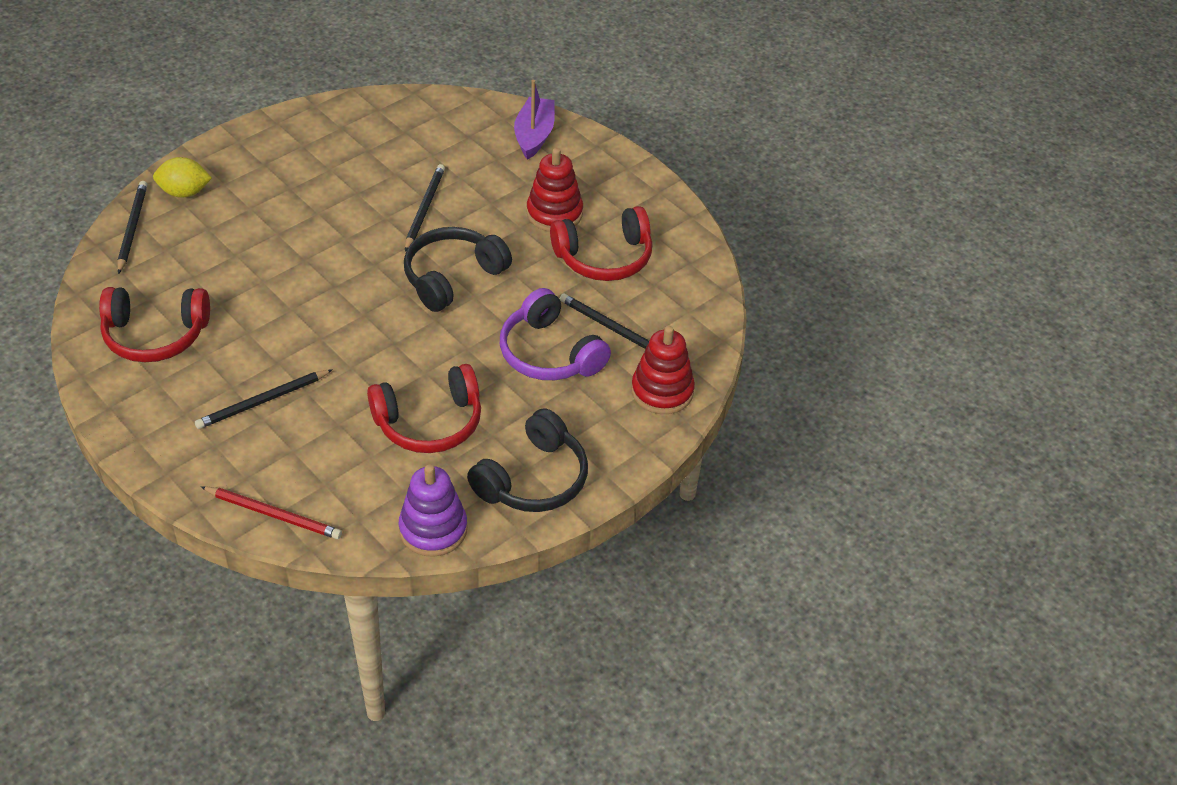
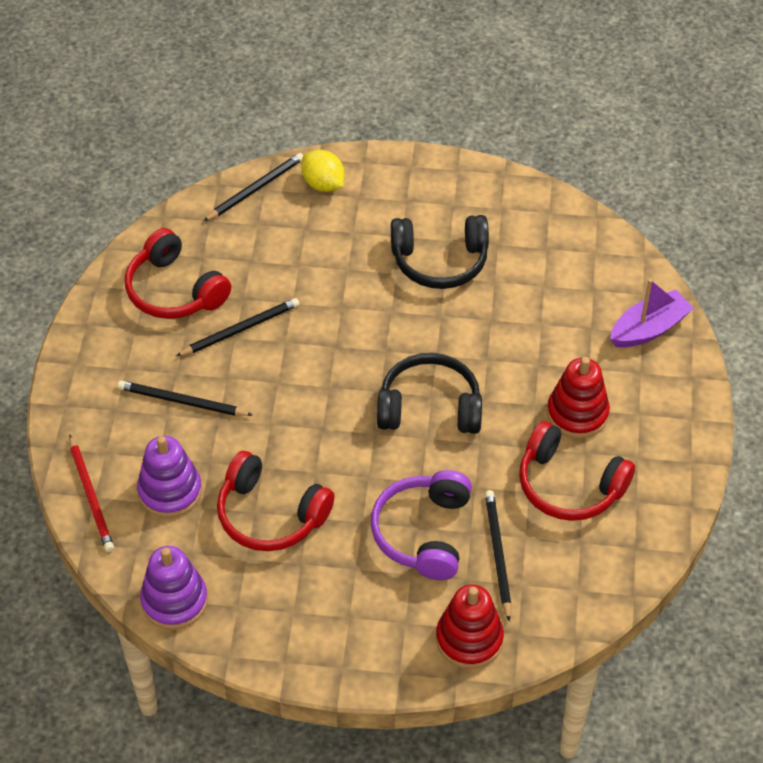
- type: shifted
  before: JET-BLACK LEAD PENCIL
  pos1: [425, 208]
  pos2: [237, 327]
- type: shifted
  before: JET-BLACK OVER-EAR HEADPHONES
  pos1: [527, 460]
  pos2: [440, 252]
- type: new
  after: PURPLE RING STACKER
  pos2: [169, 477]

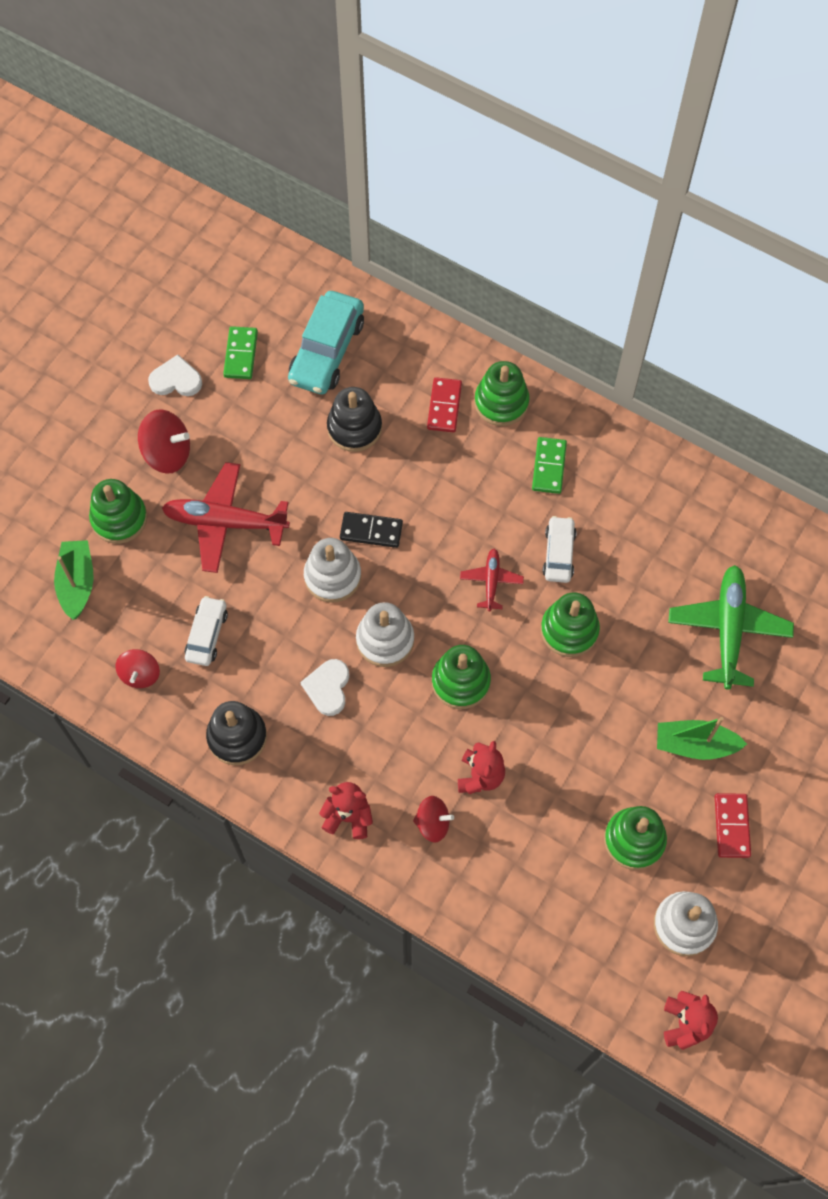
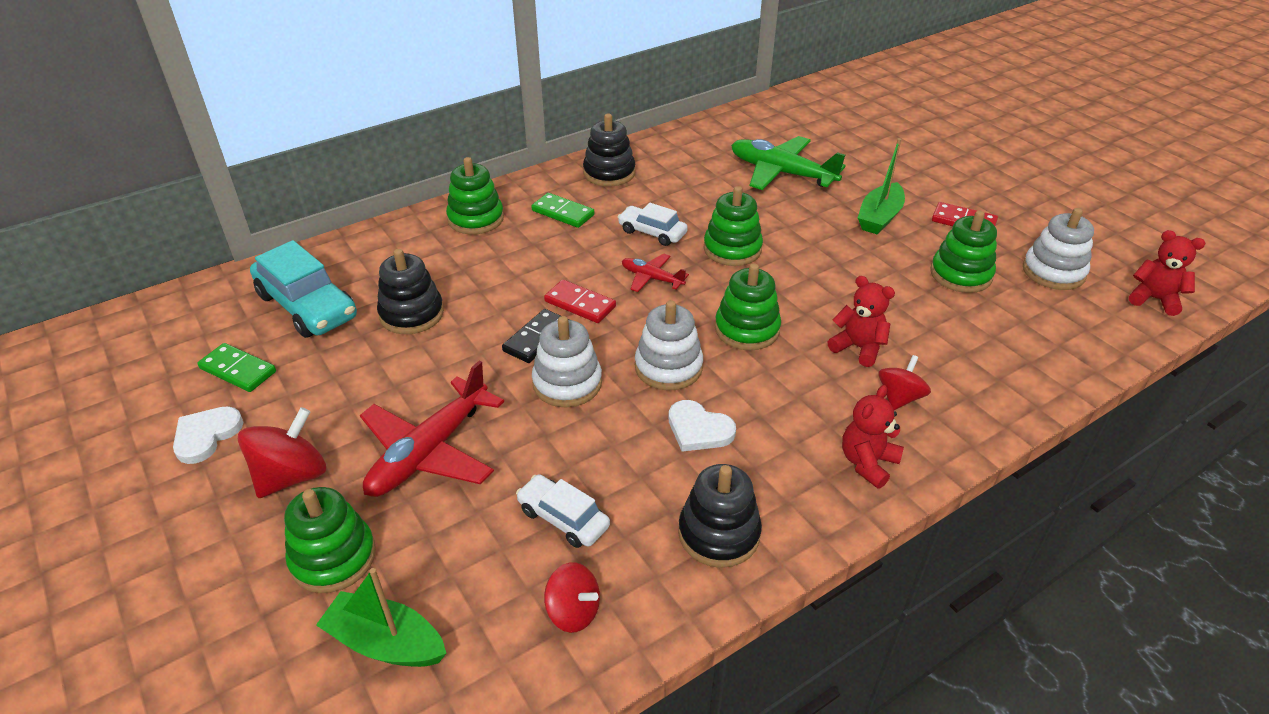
- type: shifted
  before: SCARLET DOMINO
  pos1: [444, 405]
  pos2: [580, 301]
- type: new
  after: JET-BLACK RING STACKER
  pos2: [609, 150]

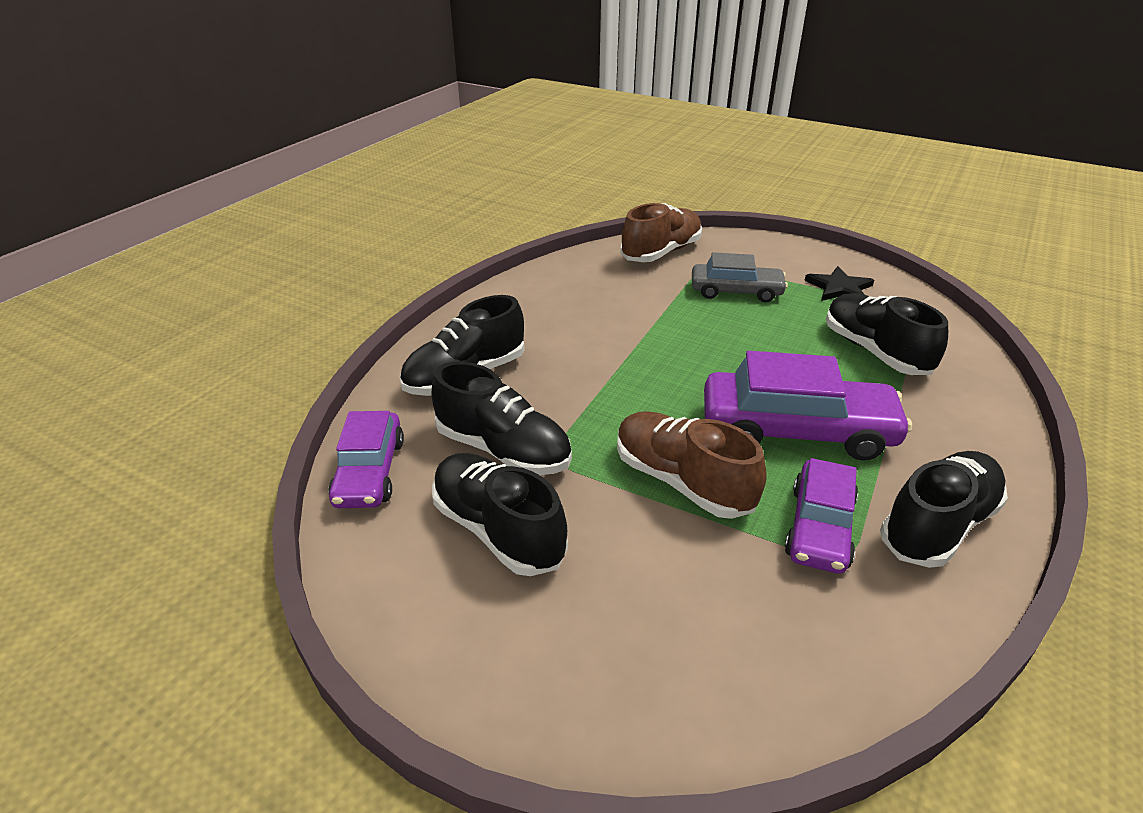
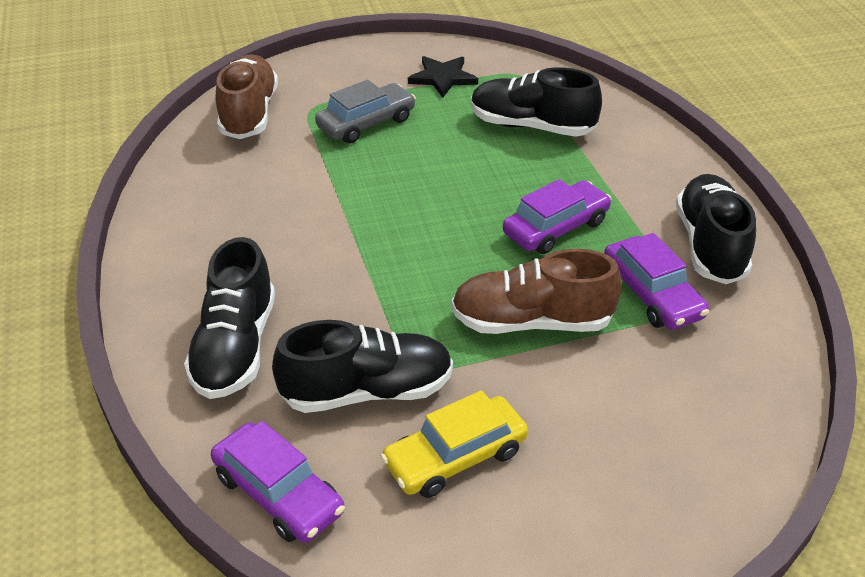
- type: scaled
  before: PURPLE TOY CAR
  pos1: [808, 406]
  pos2: [557, 216]
  scale: 0.63
- type: swapped
  before: JET-BLACK SHOE
  after: BRIGHT YELLOW TOY CAR
  pos1: [500, 514]
  pos2: [454, 444]

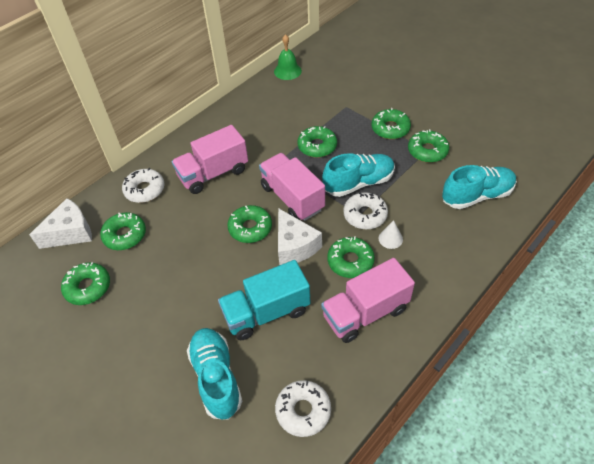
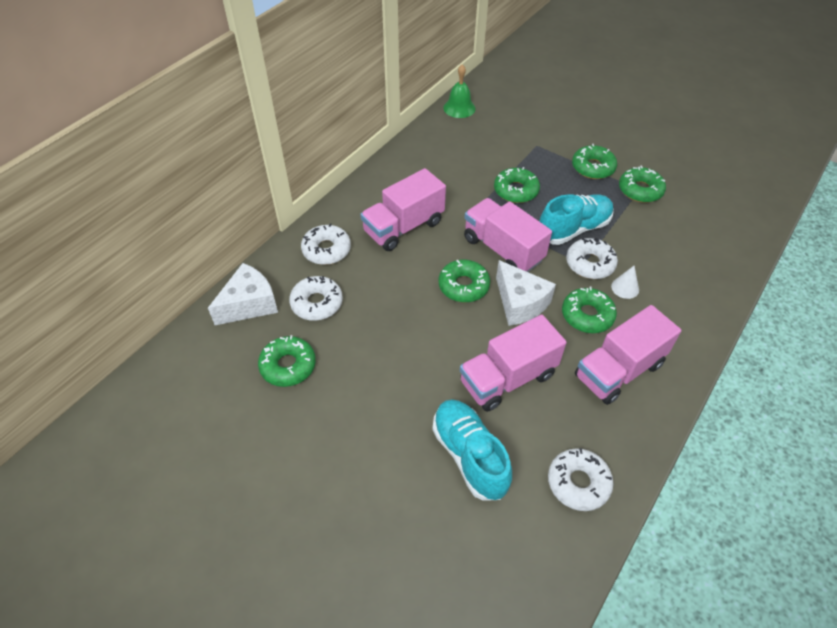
- type: gone
  before: TURQUOISE SHOE
  pos1: [479, 187]
- type: repainted
  before: LEAF-GREEN DOUGHNUT
  after: PURE WHITE DOUGHNUT
  pos1: [123, 231]
  pos2: [316, 298]
- type: repainted
  before: TURQUOISE TOY TRUCK
  after: PINK TOY TRUCK
  pos1: [264, 300]
  pos2: [513, 363]

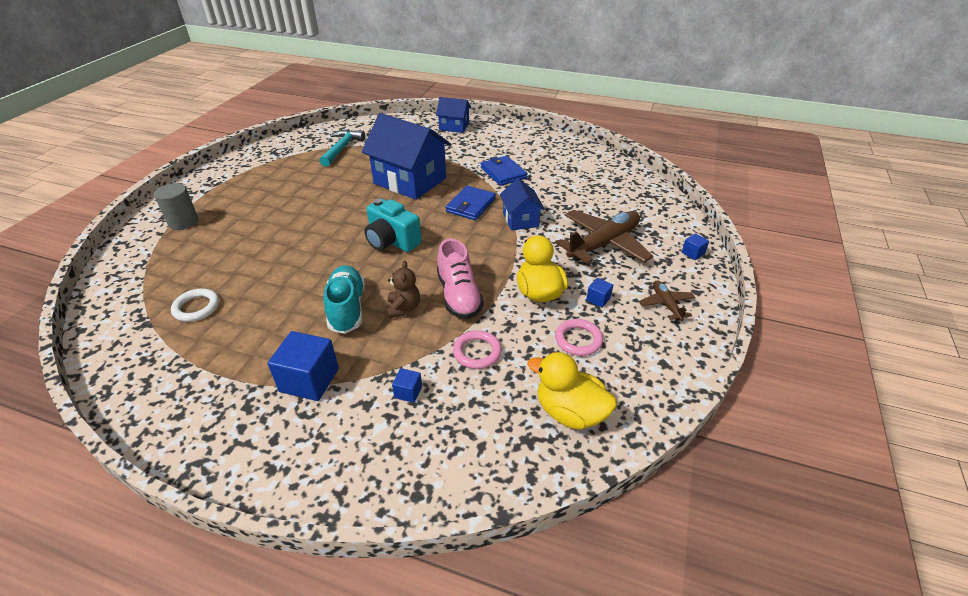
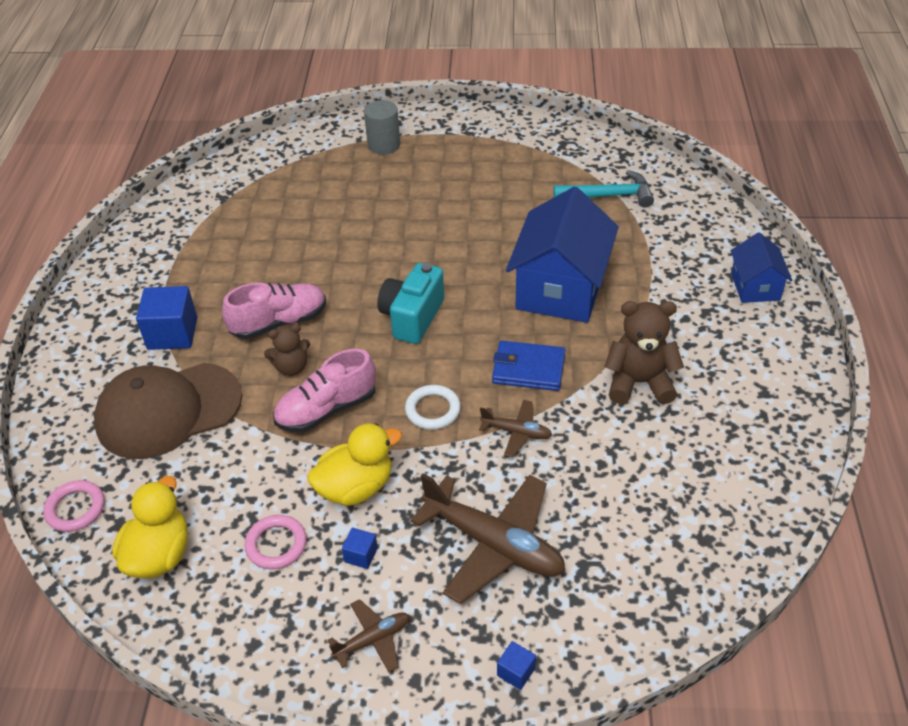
- type: swapped
  before: ROYAL BLUE CARD WALLET
  after: RUSSET STUFFED BEAR
  pos1: [504, 171]
  pos2: [644, 352]
- type: swapped
  before: ROYAL BLUE COTTAGE
  after: RUSSET PLANE
  pos1: [522, 204]
  pos2: [515, 429]
- type: repainted
  before: TURQUOISE SHOE
  after: PINK SHOE
  pos1: [344, 299]
  pos2: [274, 310]
- type: shifted
  before: PURE WHITE RING
  pos1: [195, 305]
  pos2: [433, 407]
- type: shifted
  before: PINK RING
  pos1: [477, 349]
  pos2: [74, 506]
- type: swapped
  before: ROYAL BLUE CUBE
  after: RUSSET PEAKED CAP
  pos1: [407, 385]
  pos2: [168, 411]

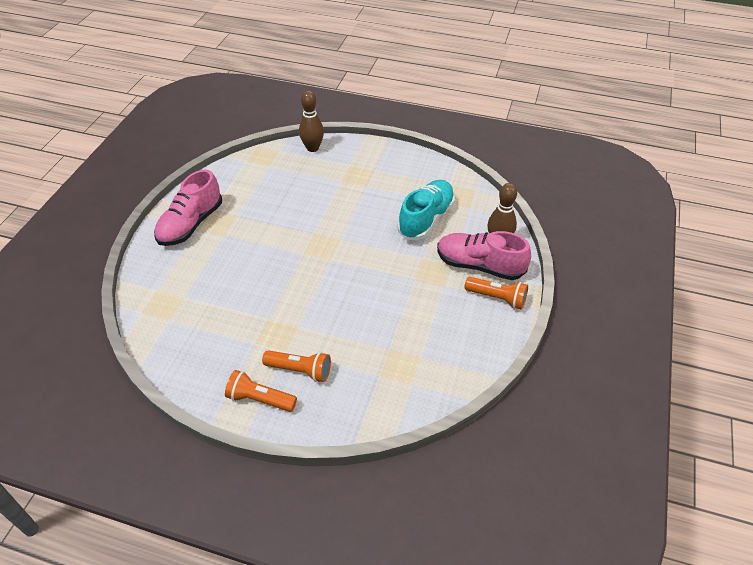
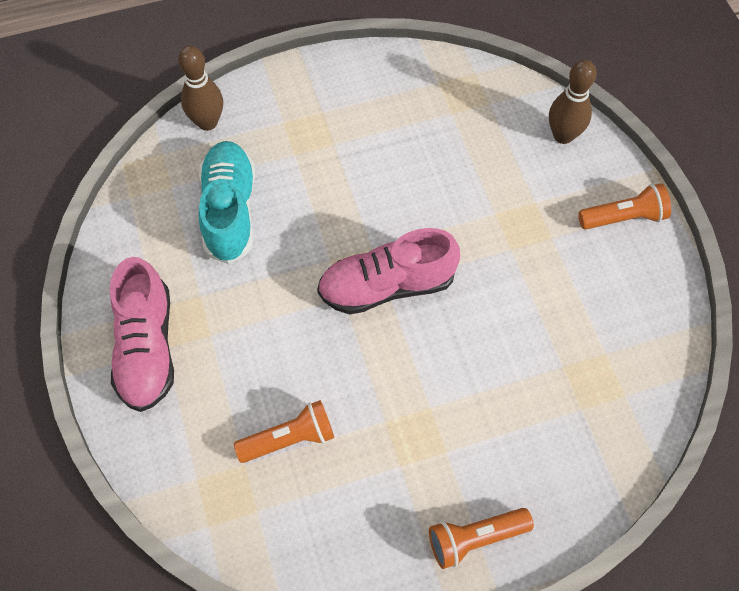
- type: shifted
  before: TURQUOISE SHOE
  pos1: [426, 210]
  pos2: [226, 202]
- type: shifted
  before: PINK SHOE
  pos1: [484, 255]
  pos2: [388, 271]
- type: shifted
  before: ORANGE POCKET TORCH
  pos1: [296, 366]
  pos2: [284, 431]

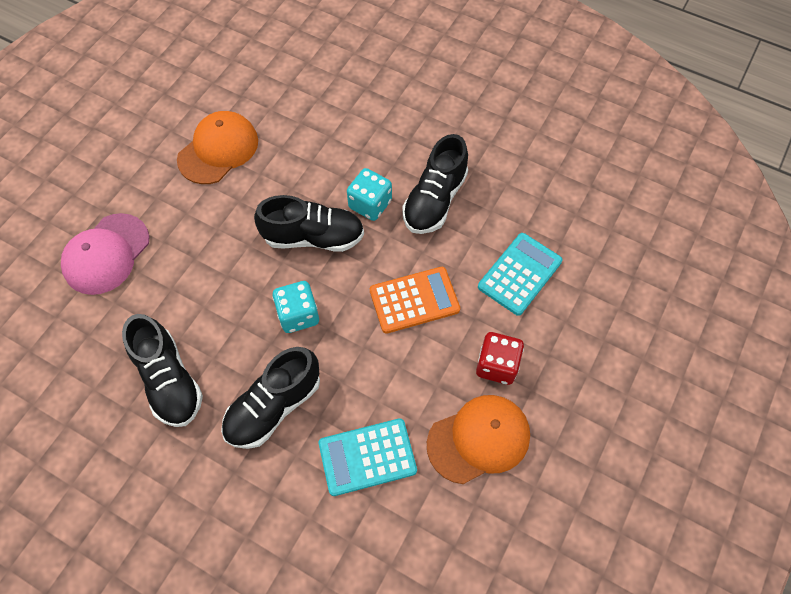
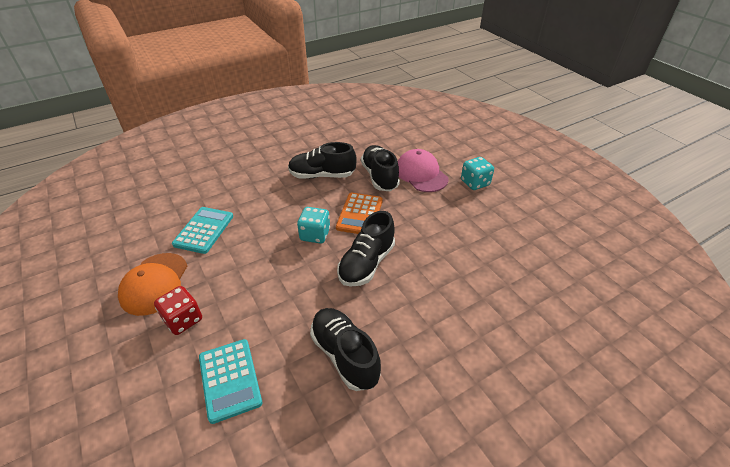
- type: gone
  before: ORANGE PEAKED CAP
  pos1: [217, 147]
- type: shifted
  before: TURQUOISE GAME DIE
  pos1: [369, 194]
  pos2: [477, 173]
- type: shifted
  before: ORANGE CALCULATOR
  pos1: [415, 300]
  pos2: [359, 213]
- type: shifted
  before: JET-BLACK SHOE
  pos1: [270, 398]
  pos2: [380, 168]

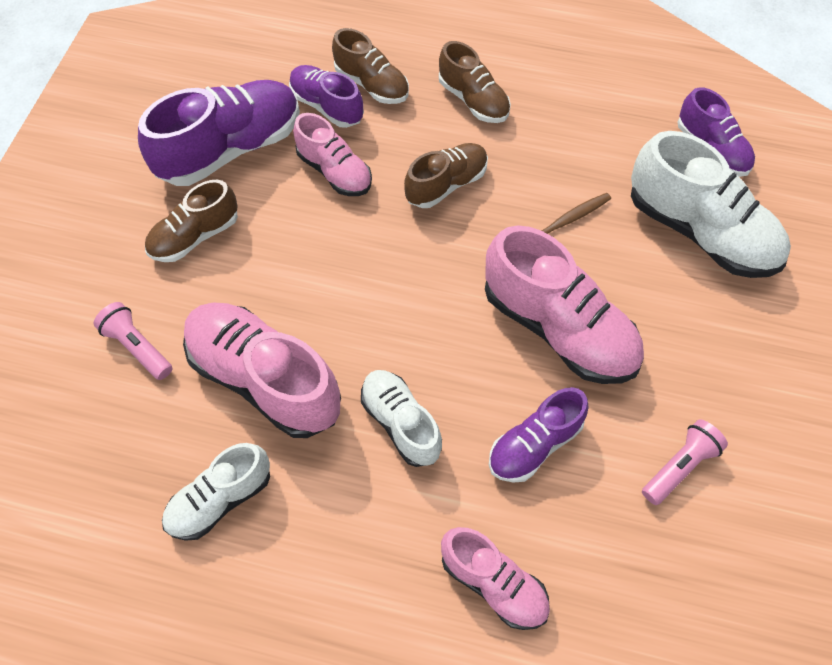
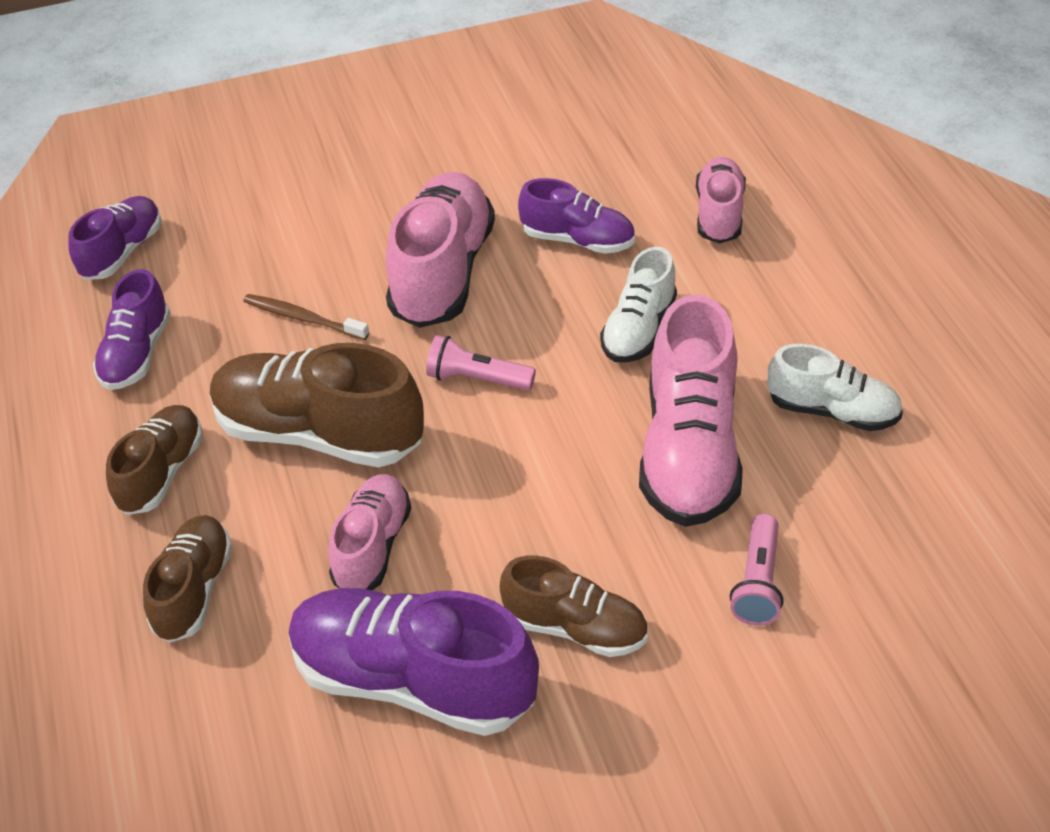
- type: shifted
  before: PURPLE SHOE
  pos1: [326, 96]
  pos2: [132, 329]
- type: gone
  before: PURE WHITE SHOE
  pos1: [711, 204]
- type: scaled
  before: RUSSET SHOE
  pos1: [446, 175]
  pos2: [317, 405]
  scale: 1.69
- type: shifted
  before: PINK POCKET TORCH
  pos1: [685, 462]
  pos2: [481, 362]

